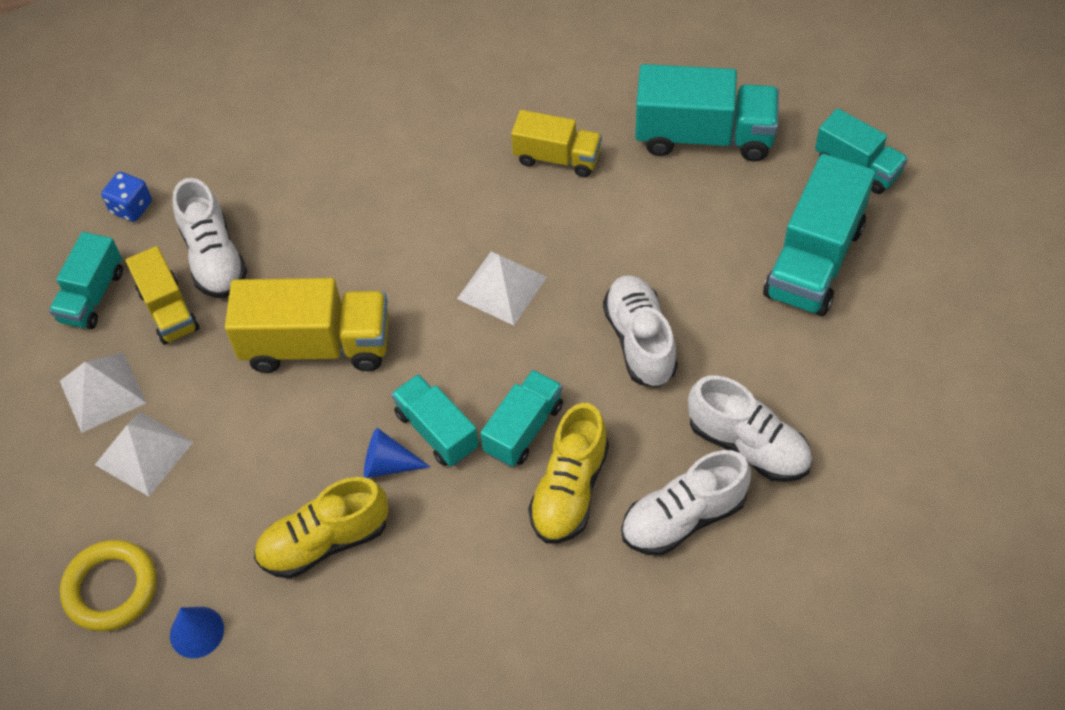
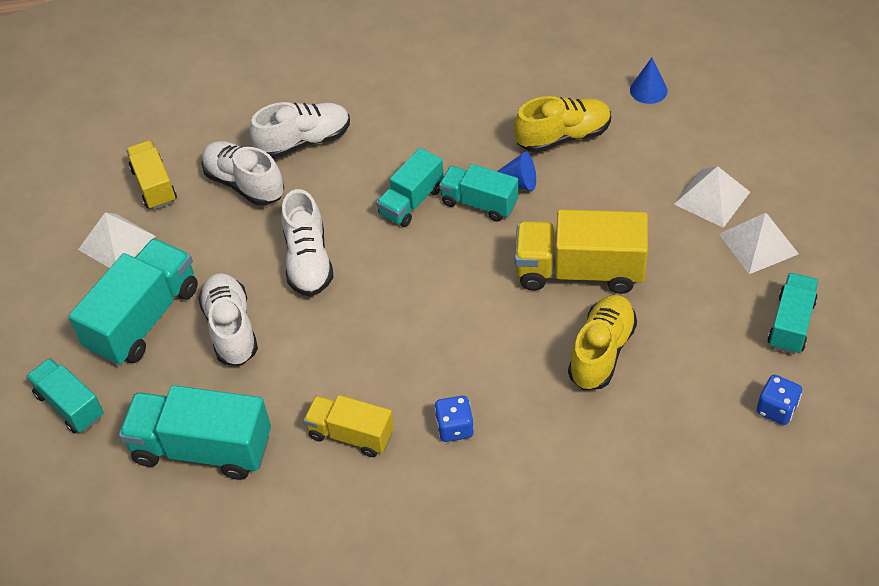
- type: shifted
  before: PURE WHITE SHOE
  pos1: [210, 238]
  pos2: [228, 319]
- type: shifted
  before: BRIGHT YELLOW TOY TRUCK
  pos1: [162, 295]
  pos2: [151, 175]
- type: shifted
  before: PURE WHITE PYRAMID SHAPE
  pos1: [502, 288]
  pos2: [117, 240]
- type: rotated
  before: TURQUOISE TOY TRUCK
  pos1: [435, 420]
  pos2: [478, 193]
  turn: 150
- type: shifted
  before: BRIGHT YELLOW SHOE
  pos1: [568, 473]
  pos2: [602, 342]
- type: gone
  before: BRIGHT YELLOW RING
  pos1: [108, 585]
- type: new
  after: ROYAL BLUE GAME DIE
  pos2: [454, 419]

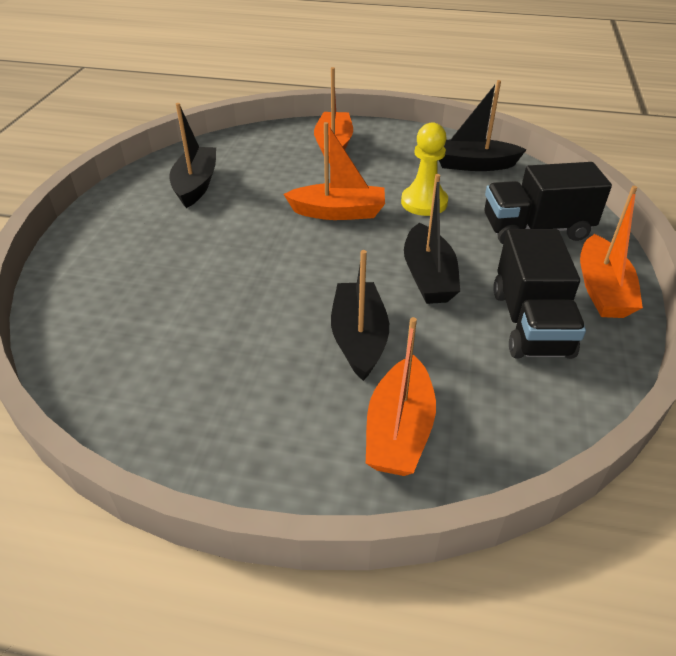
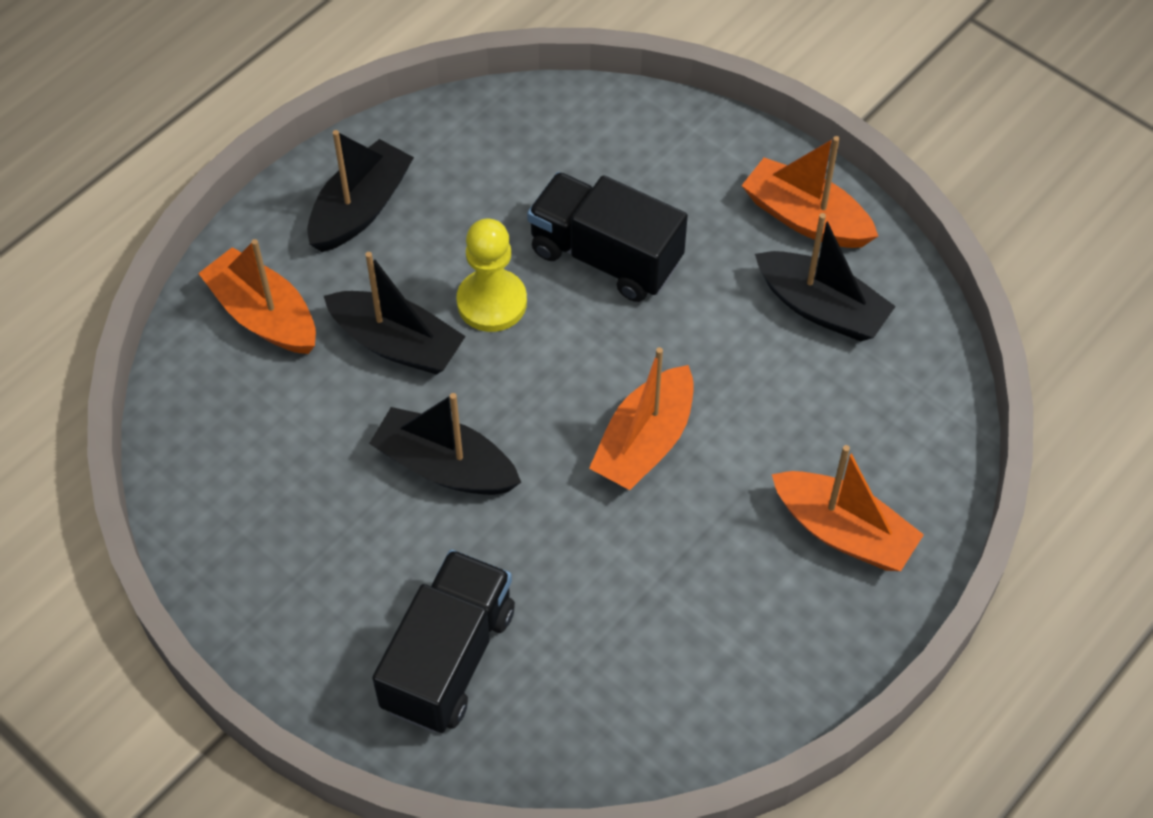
- type: shifted
  before: JET-BLACK BOAT
  pos1: [483, 125]
  pos2: [360, 191]
- type: shifted
  before: BRIGHT YELLOW PAWN
  pos1: [424, 169]
  pos2: [492, 275]
- type: shifted
  before: ORANGE BOAT
  pos1: [611, 252]
  pos2: [809, 192]
- type: shifted
  before: JET-BLACK TOY TRUCK
  pos1: [539, 294]
  pos2: [607, 237]

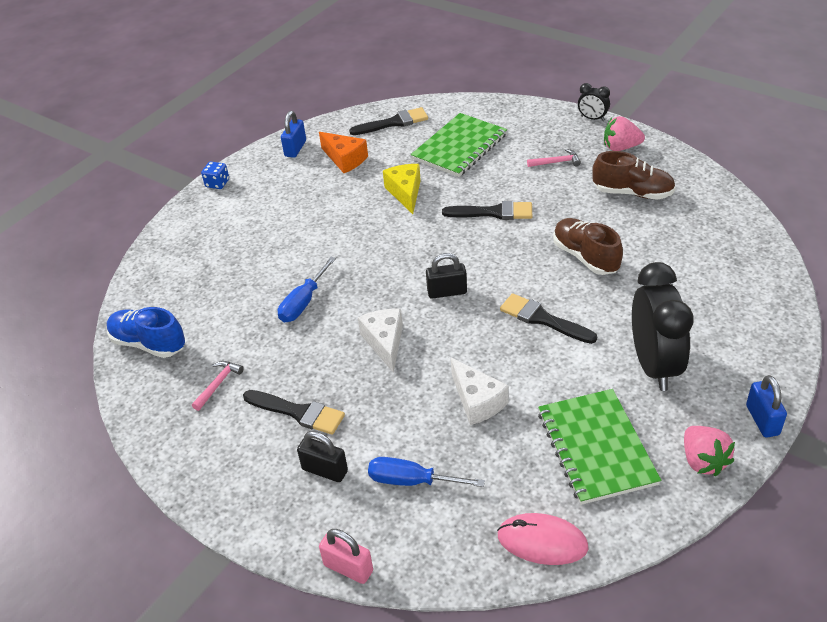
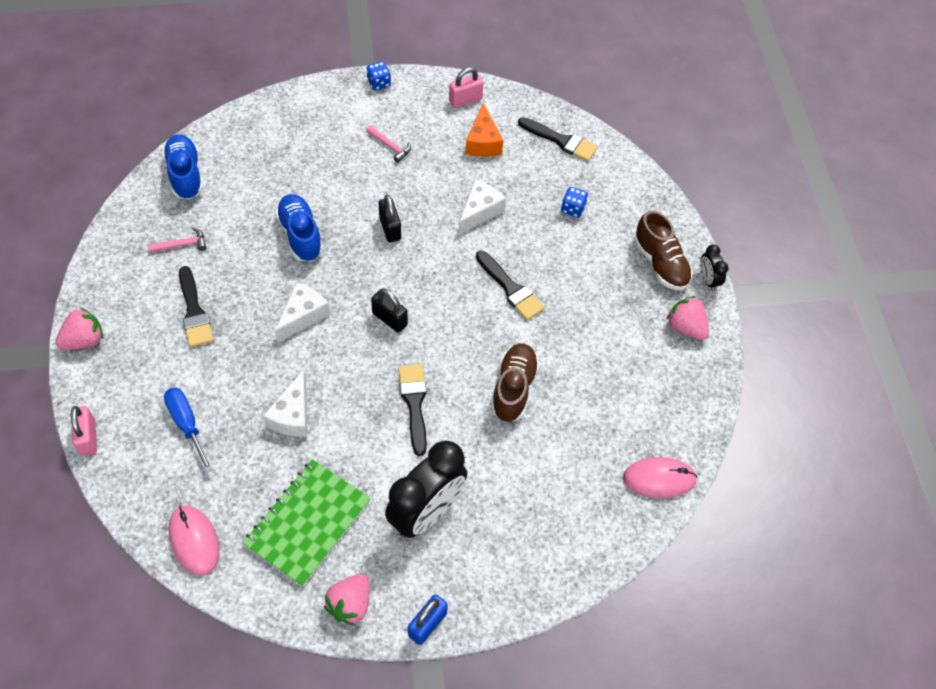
- type: repainted
  before: ROYAL BLUE LOCK
  after: PINK LOCK
  pos1: [293, 134]
  pos2: [466, 87]
- type: swapped
  before: LEAF-GREEN NOTEPAD
  after: ROYAL BLUE GAME DIE
  pos1: [459, 145]
  pos2: [574, 202]
- type: shifted
  before: PINK HAMMER
  pos1: [554, 158]
  pos2: [388, 144]
- type: shifted
  before: RUSSET SHOE
  pos1: [634, 175]
  pos2: [663, 250]
- type: repainted
  before: BRIGHT YELLOW CHEESE WEDGE
  after: PURE WHITE CHEESE WEDGE
  pos1: [402, 189]
  pos2: [482, 207]
- type: swapped
  before: ROYAL BLUE HAND SCREWDRIVER
  after: ROYAL BLUE SHOE
  pos1: [307, 289]
  pos2: [299, 228]
- type: shifted
  before: JET-BLACK LOCK
  pos1: [322, 456]
  pos2: [390, 218]
- type: new
  after: PINK STRAWBERRY
  pos2: [79, 328]
- type: new
  after: PINK COMPUTER MOUSE
  pos2: [660, 477]

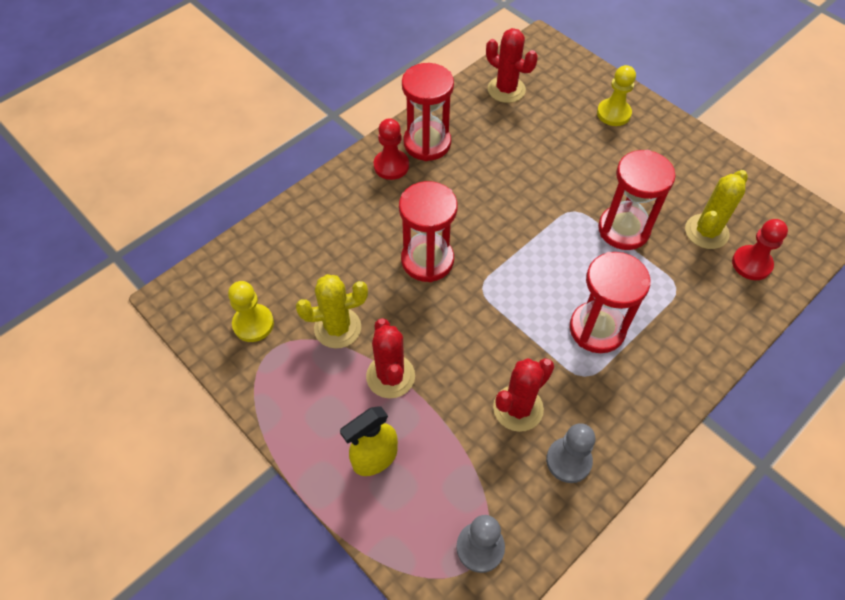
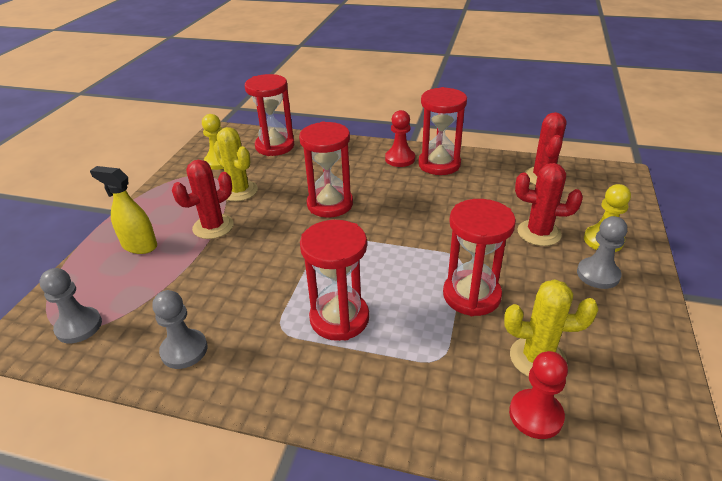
- type: shifted
  before: SCARLET CACTUS
  pos1: [523, 395]
  pos2: [549, 204]
- type: new
  after: SCARLET SAND TIMER
  pos2: [269, 115]
- type: new
  after: GREY PAWN
  pos2: [602, 252]

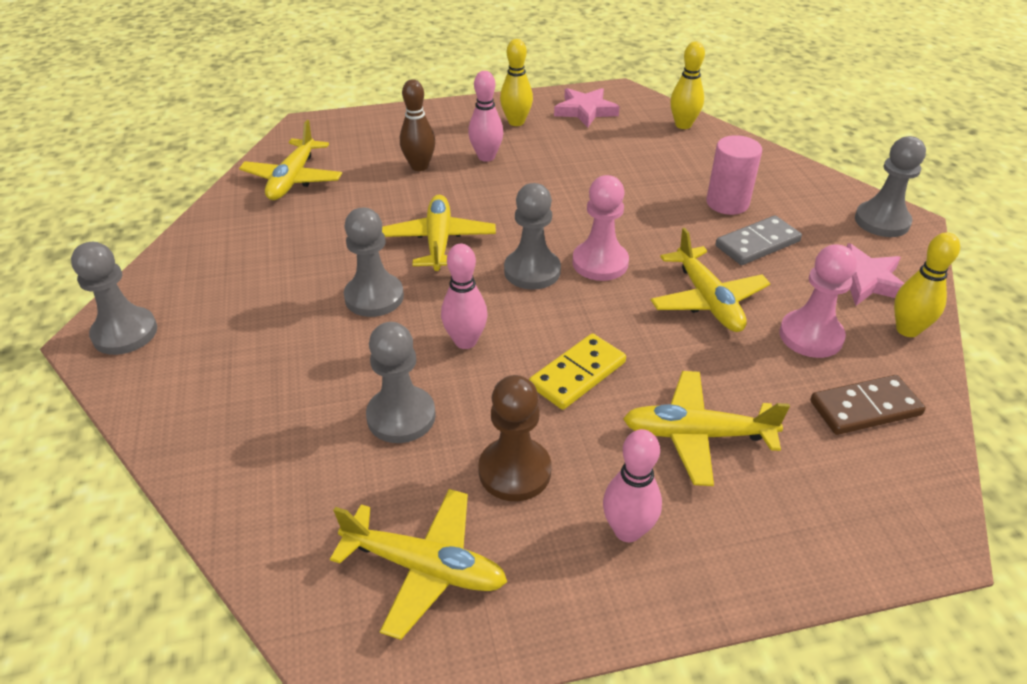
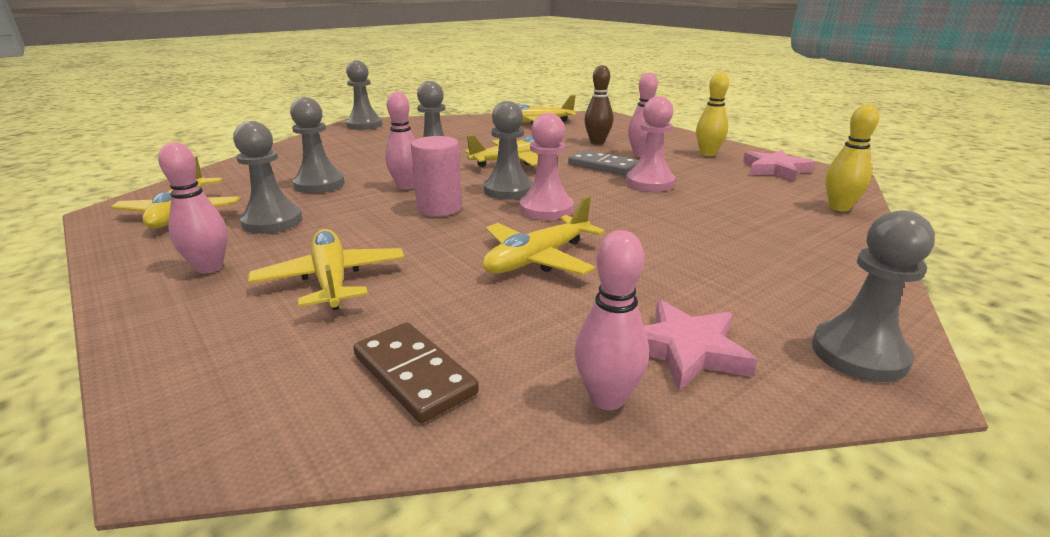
- type: shifted
  before: PINK SOLID CYLINDER
  pos1: [734, 175]
  pos2: [436, 176]
- type: shifted
  before: GREY DOMINO
  pos1: [758, 240]
  pos2: [603, 163]
- type: repainted
  before: BRIGHT YELLOW TENPIN
  after: PINK TENPIN
  pos1: [927, 284]
  pos2: [612, 320]
- type: shifted
  before: PINK PAWN
  pos1: [818, 301]
  pos2: [650, 143]
- type: gone
  before: BRIGHT YELLOW DOMINO
  pos1: [577, 371]
- type: repainted
  before: RUSSET PAWN
  after: GREY PAWN
  pos1: [514, 438]
  pos2: [268, 177]

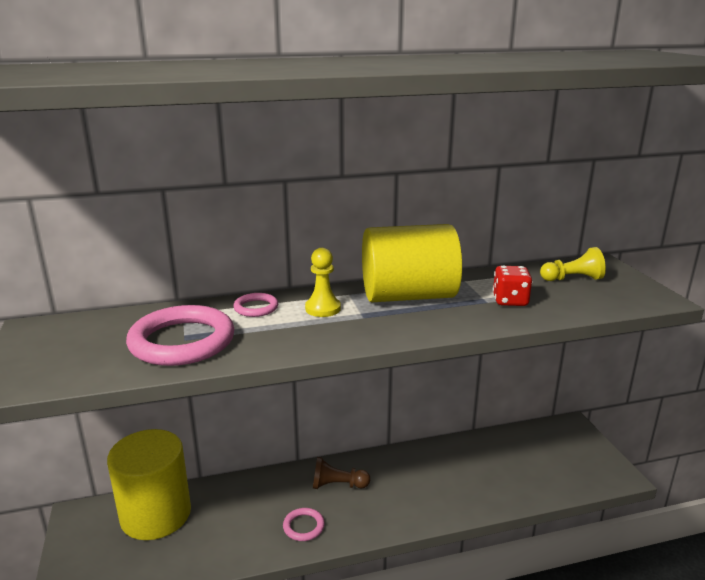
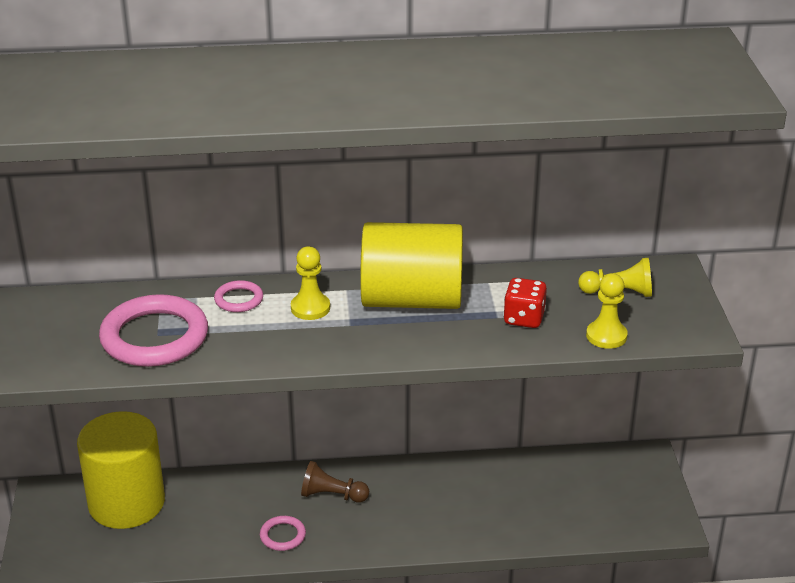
- type: new
  after: BRIGHT YELLOW PAWN
  pos2: [607, 311]

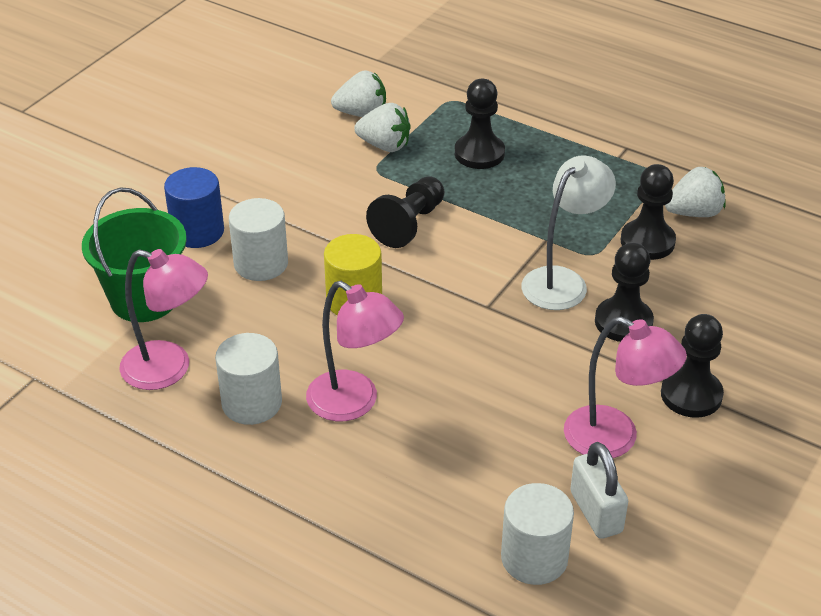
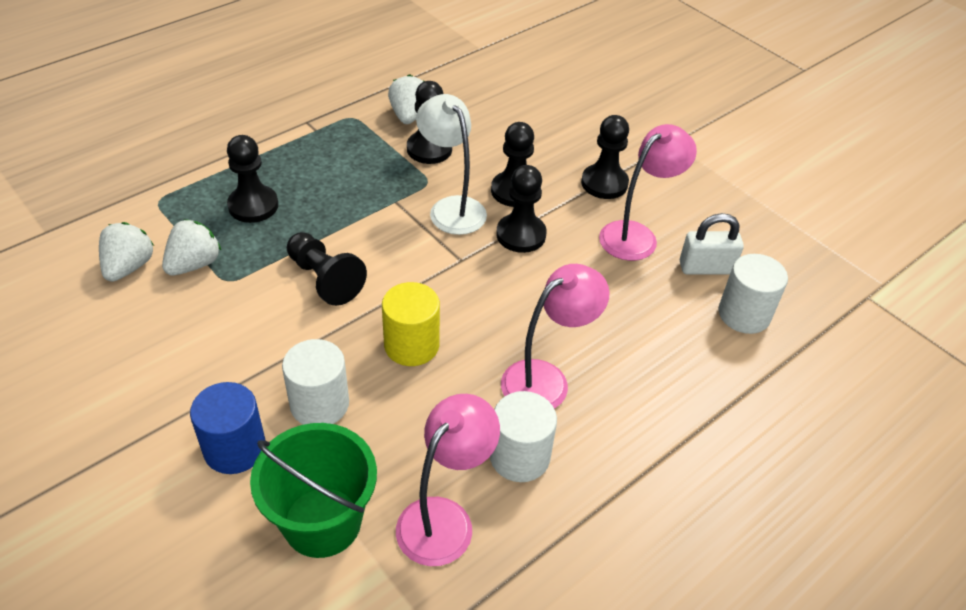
- type: new
  after: JET-BLACK PAWN
  pos2: [521, 209]

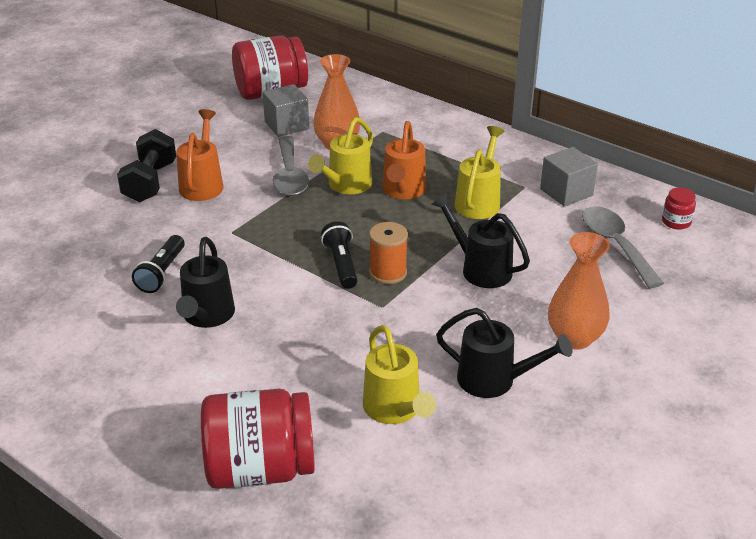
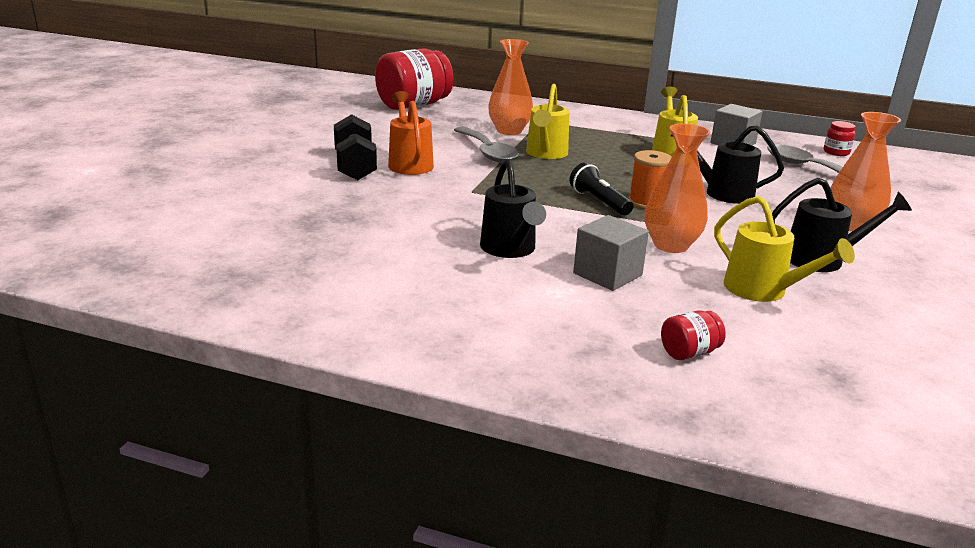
- type: shifted
  before: GREY CUBE
  pos1: [286, 110]
  pos2: [611, 253]
- type: gone
  before: ORANGE WATERING CAN
  pos1: [404, 160]
- type: gone
  before: JET-BLACK POCKET TORCH
  pos1: [158, 264]
- type: scaled
  before: SCARLET JAM JAR
  pos1: [258, 439]
  pos2: [693, 335]
  scale: 0.43
- type: new
  after: ORANGE VASE
  pos2: [677, 188]

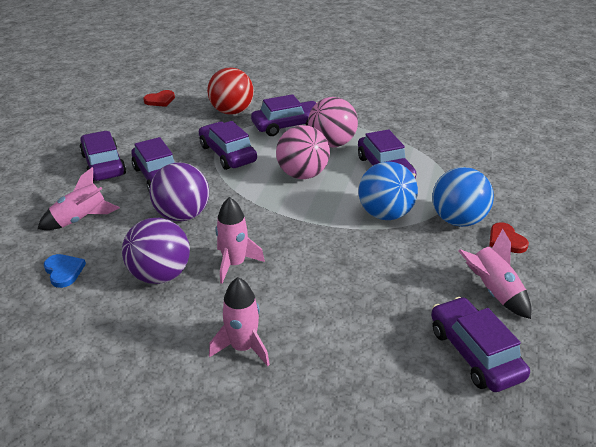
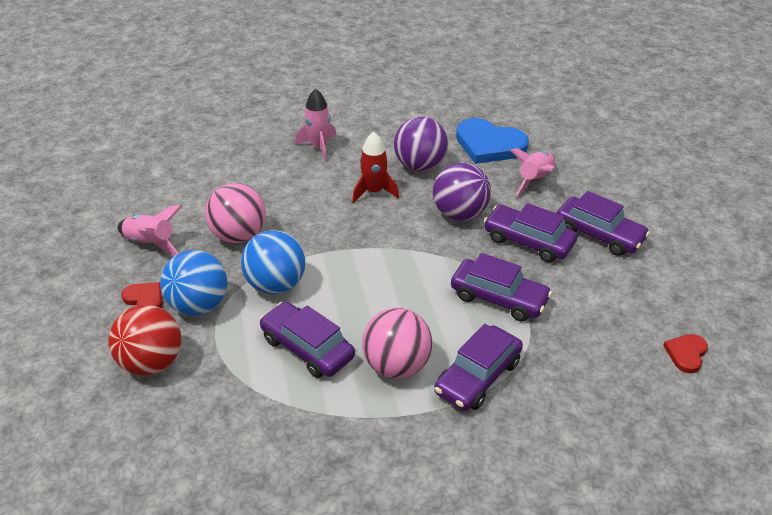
- type: shifted
  before: SCARLET PLAY BALL
  pos1: [230, 91]
  pos2: [145, 340]
- type: shifted
  before: PINK PLAY BALL
  pos1: [303, 152]
  pos2: [235, 213]
- type: repainted
  before: PINK SPACESHIP
  after: SCARLET SPACESHIP
  pos1: [240, 240]
  pos2: [375, 167]
- type: scaled
  before: ROYAL BLUE HEART SHAPE
  pos1: [65, 271]
  pos2: [492, 141]
  scale: 2.0
- type: gone
  before: PURPLE TOY CAR
  pos1: [480, 344]

